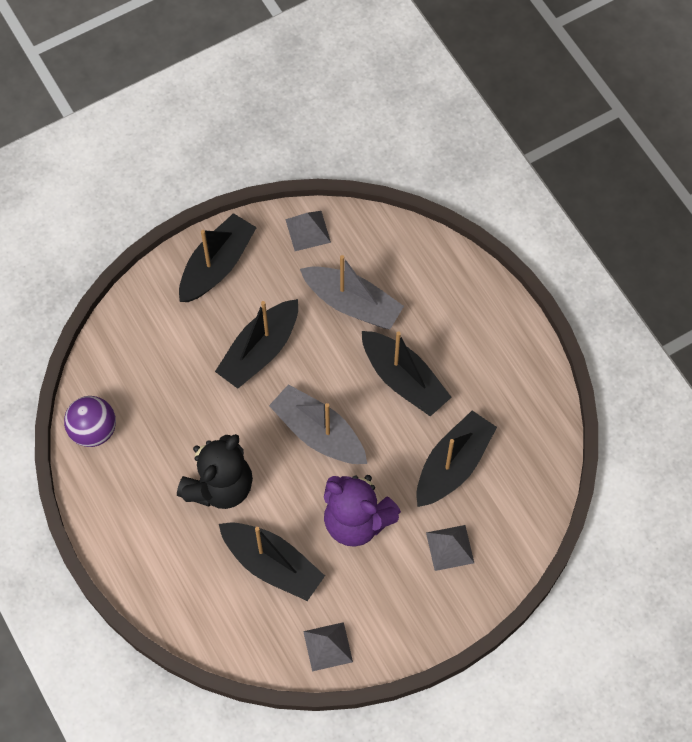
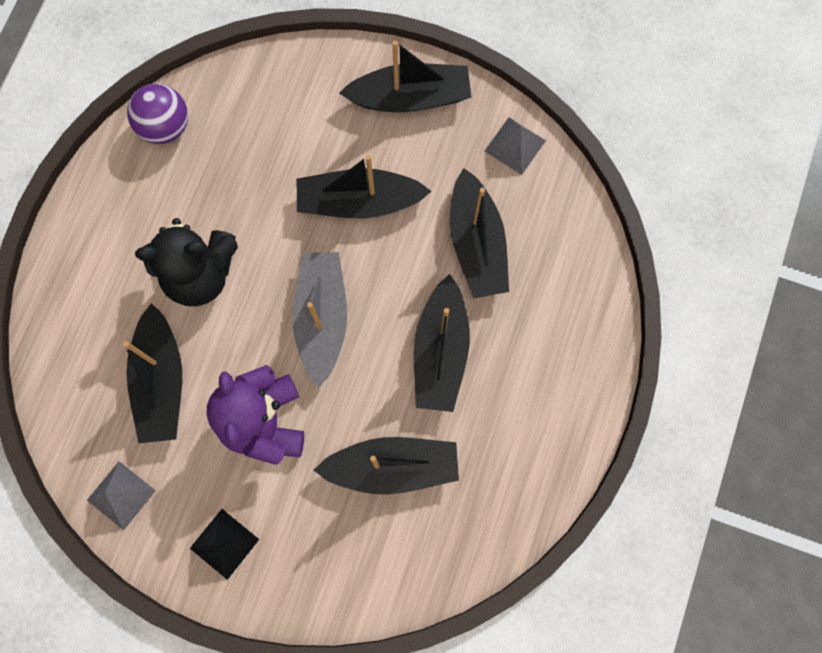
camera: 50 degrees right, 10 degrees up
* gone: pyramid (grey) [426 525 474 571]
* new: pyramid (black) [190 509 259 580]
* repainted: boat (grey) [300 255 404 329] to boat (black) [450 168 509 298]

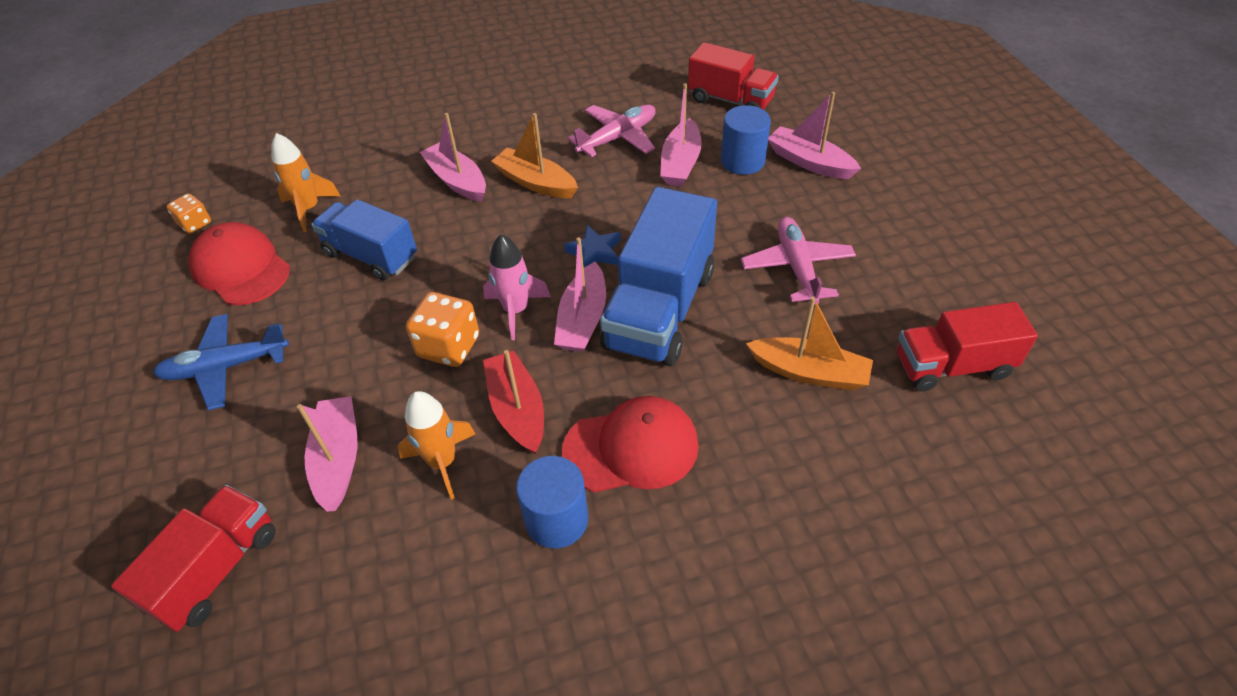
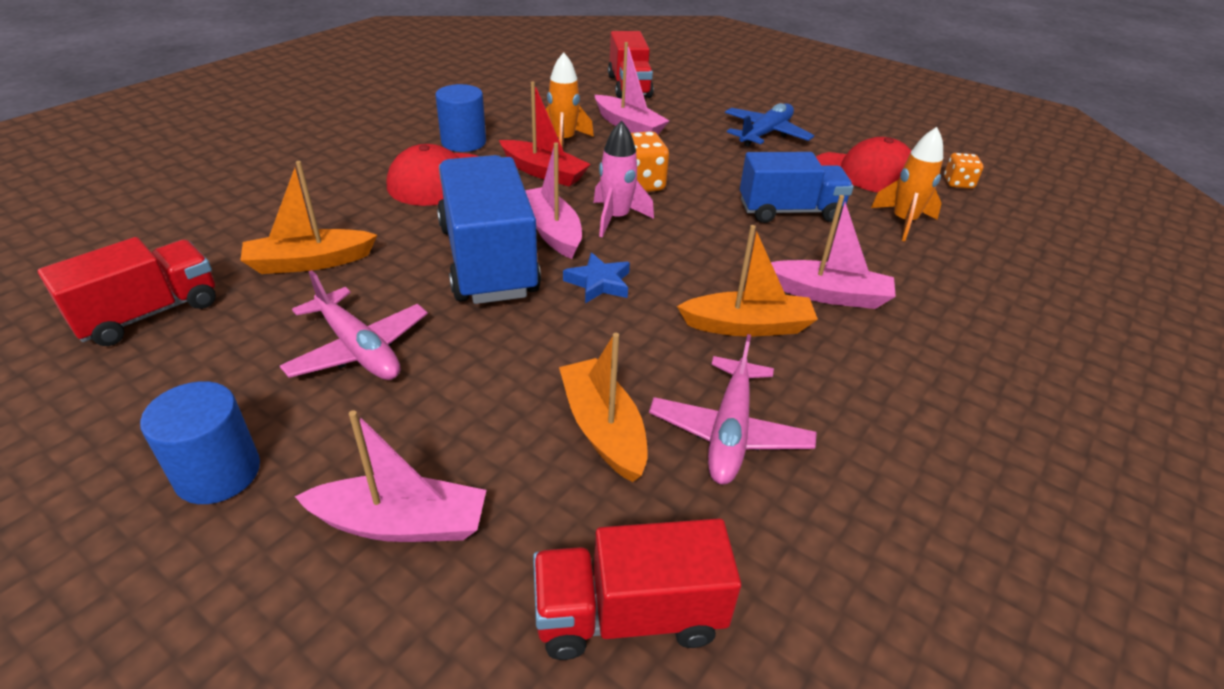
camera: 140 degrees right, 10 degrees down
* shifted: cylinder (blue) [721 105 771 175] to [140 381 260 504]
* repainted: boat (pink) [660 83 702 186] to boat (orange) [559 333 648 482]

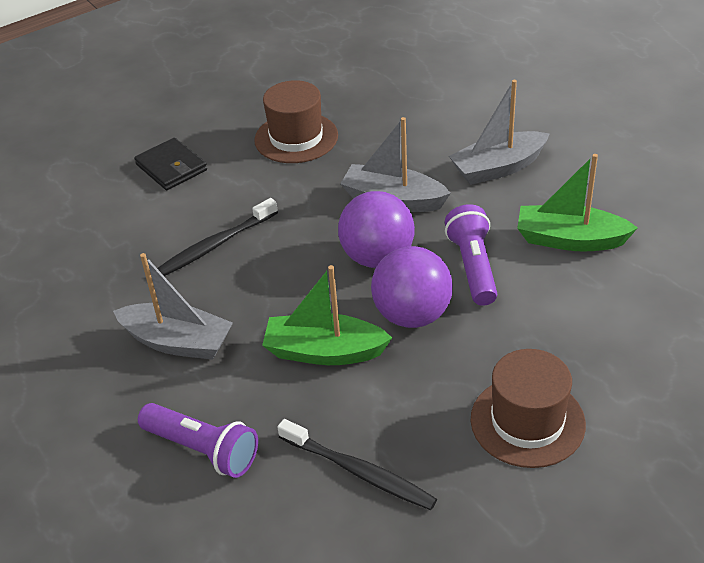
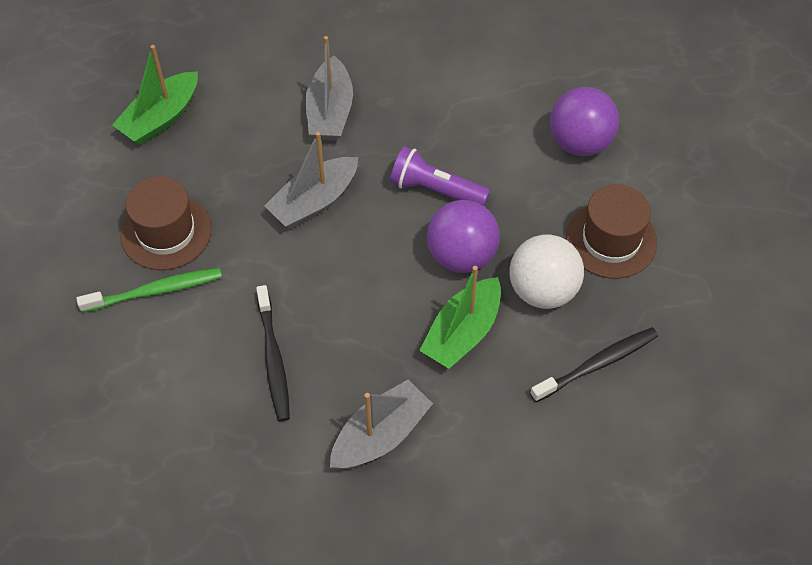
camera: 65 degrees left, 15 degrees up
* gone: wallet (black) [134 138 207 190]
* gone: flashlight (purple) [138 403 258 478]
* new: toothbrush (green) [76 268 222 313]
* new: ball (white) [509 235 584 309]
* shifted: ball (purple) [338 191 415 268] to [550 87 619 156]
* shifted: boat (green) [517 154 638 252] to [112 45 198 145]

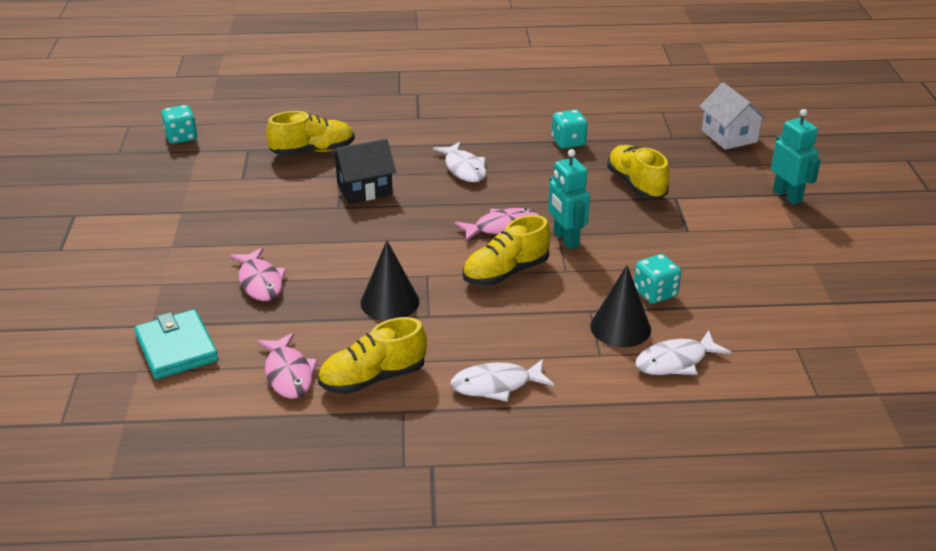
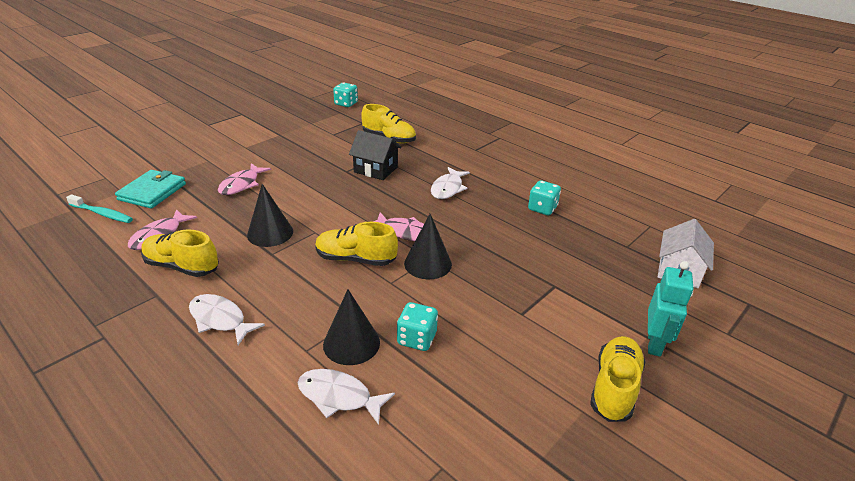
camera: 45 degrees right, 0 degrees up
* new: toothbrush (turquoise) [66 194 133 223]
* shifted: shoe (yellow) [607 145 669 199] to [590 336 646 422]
* swapped: robot (turquoise) [548 149 590 249] to cone (black) [404 214 452 279]

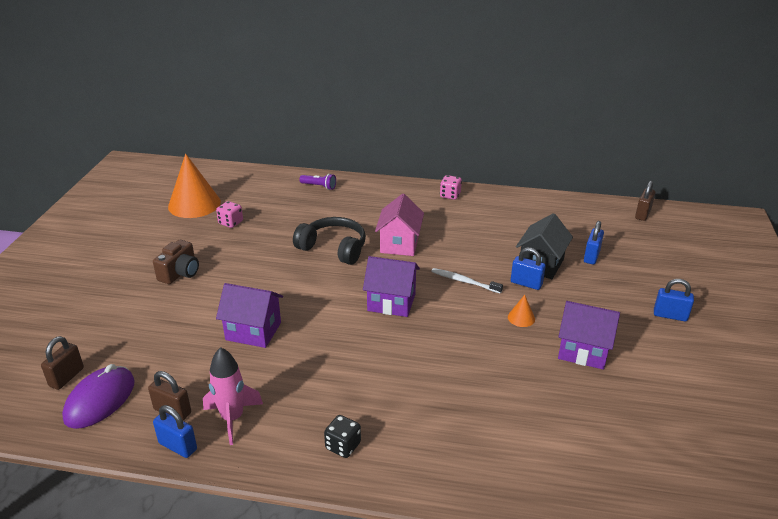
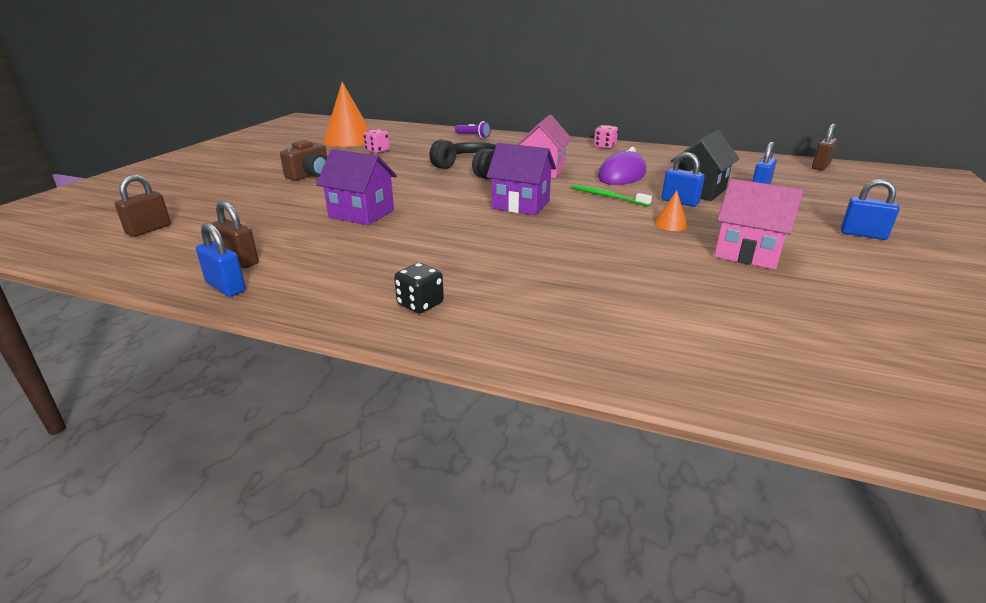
camera: 10 degrees right, 5 degrees down
* gone: rocket (pink) [203 347 263 445]
* shifted: mouse (purple) [62 364 135 429] to [598 147 646 185]
* repainted: toothbrush (white) [431 268 503 294] to toothbrush (green) [572 184 652 206]
* repainted: house (purple) [558 301 620 370] to house (pink) [714 179 804 269]

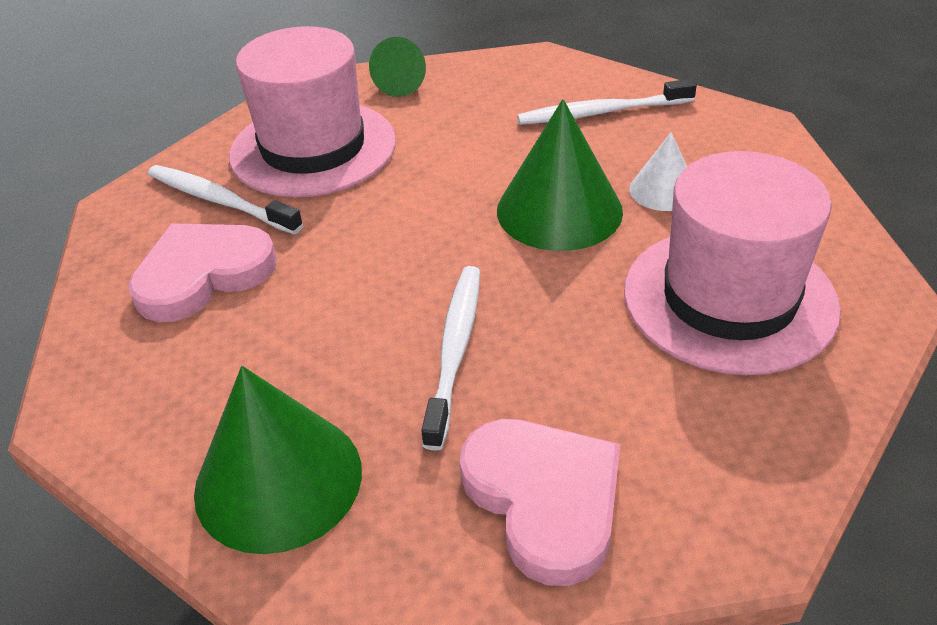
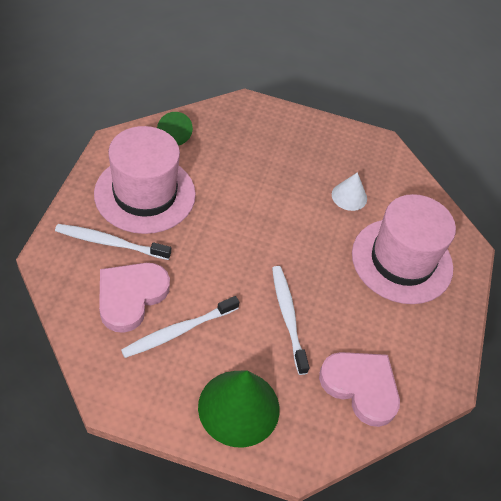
camera: 30 degrees left, 10 degrees up
* gone: cone (green) [497 99 623 251]
* shifted: toothbrush (white) [517 79 697 125] to [121 296 239 358]

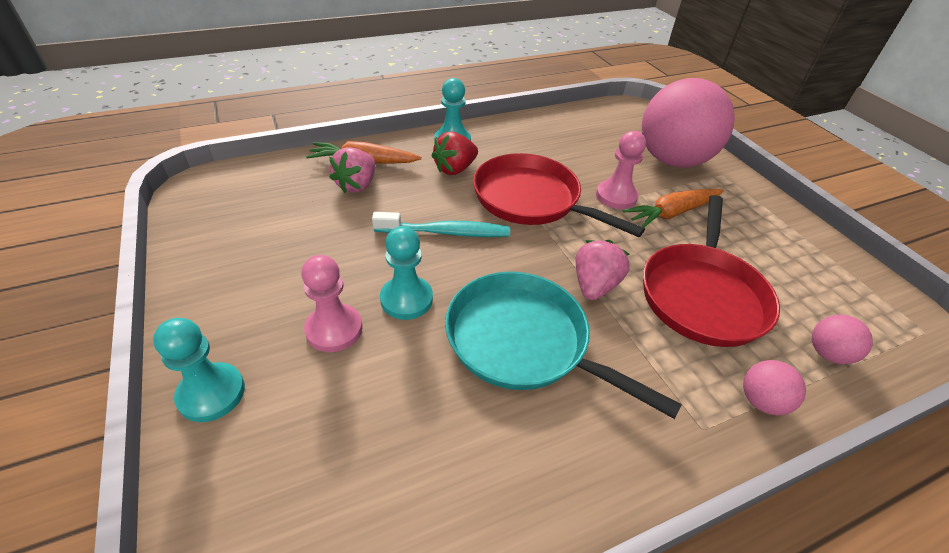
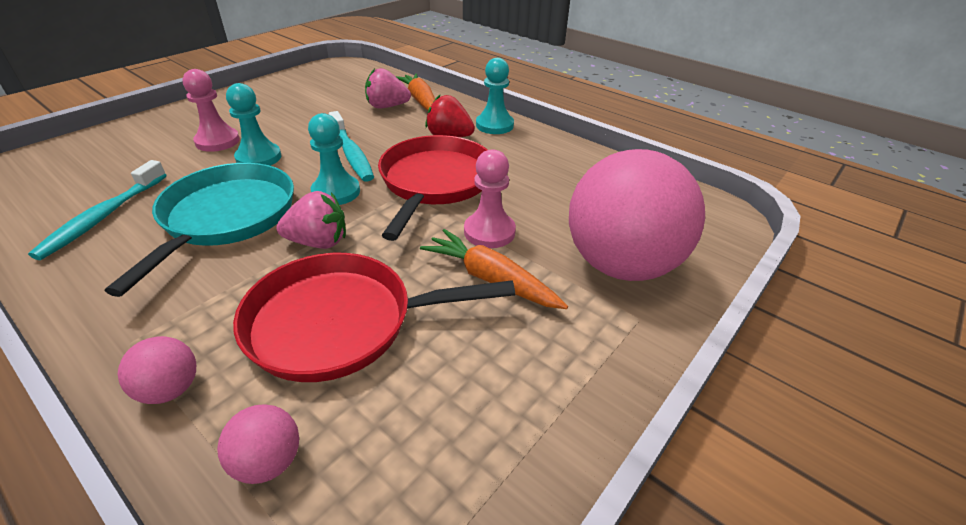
camera: 65 degrees right, 5 degrees down
* new: toothbrush (turquoise) [28 160 166 260]
* shifted: pawn (turquoise) [153 318 245 422] to [308 113 360 205]

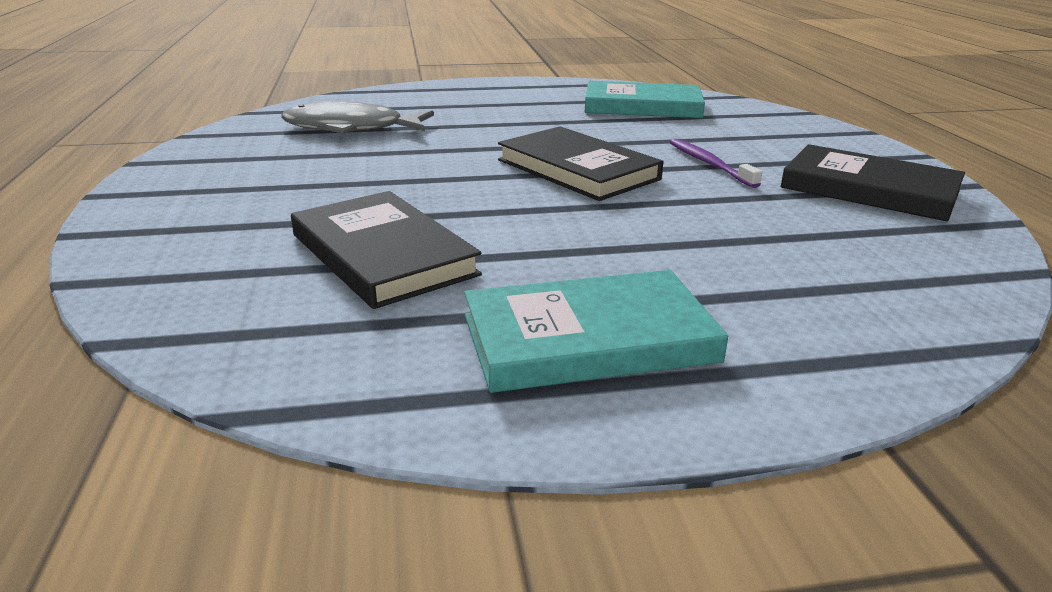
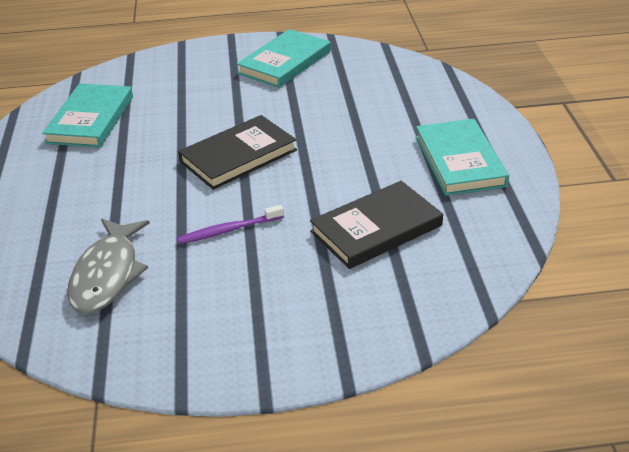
camera: 85 degrees left, 10 degrees up
* shifted: toothbrush (purple) [670 138 762 188] to [177 205 284 244]
* repainted: book (black) [781 144 965 222] to book (turquoise) [237 29 331 88]

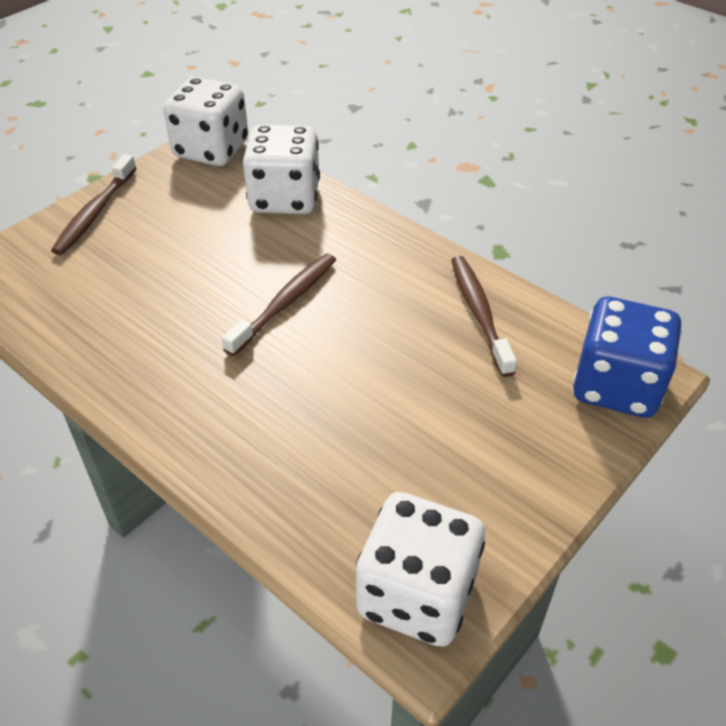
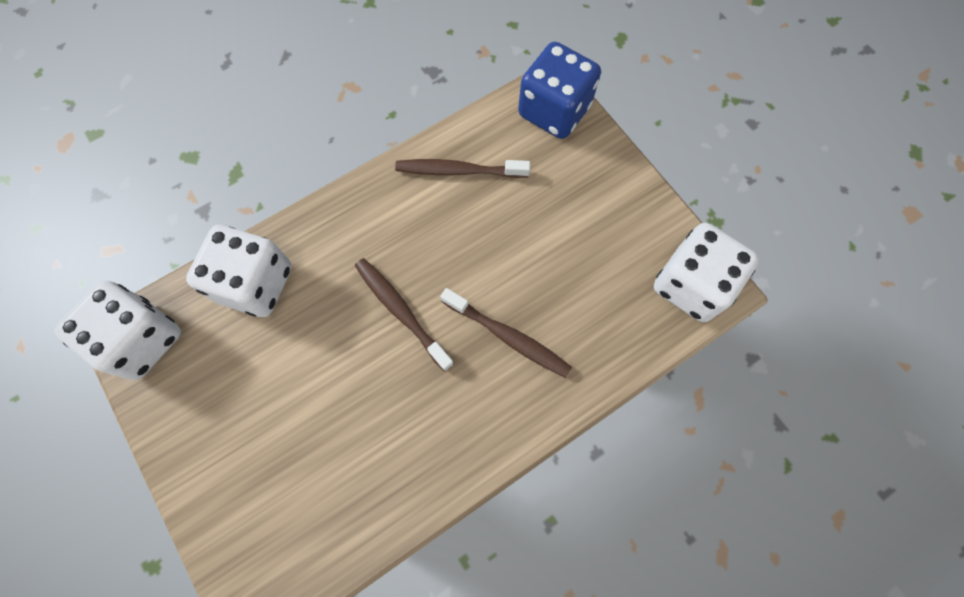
camera: 75 degrees left, 25 degrees up
* shifted: toothbrush (brown) [51 154 137 255] to [440 288 572 378]

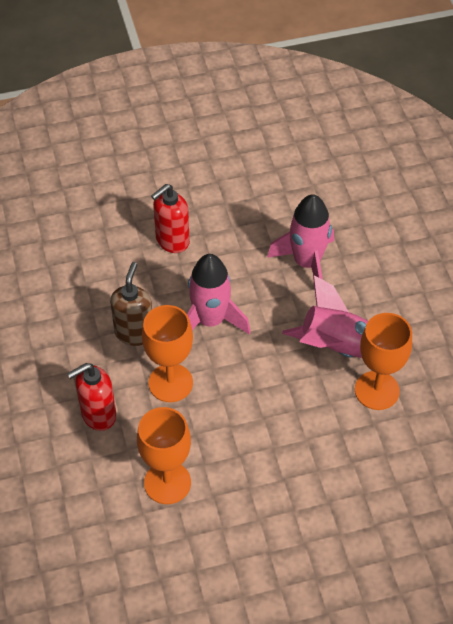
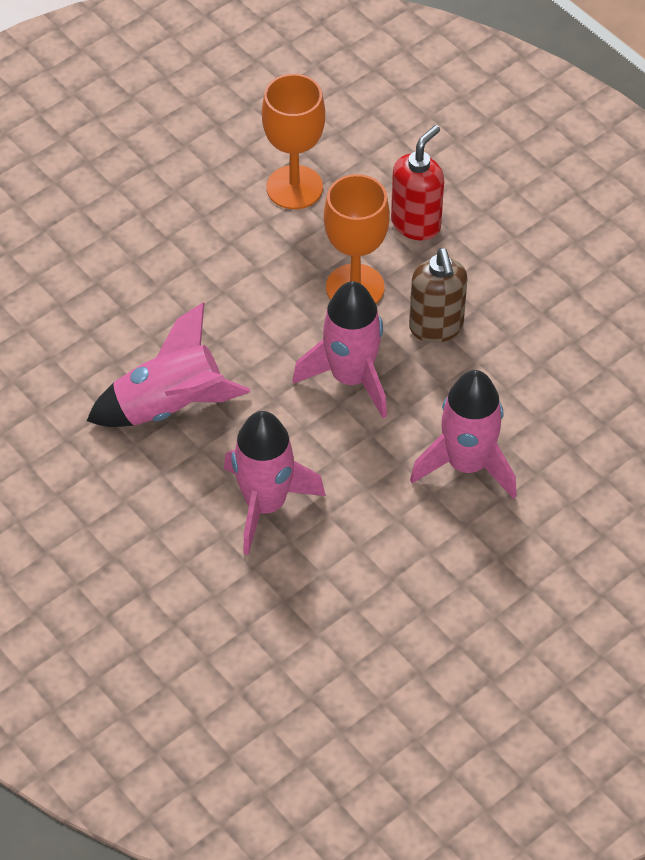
camera: 155 degrees right, 0 degrees up
* gone: goblet (orange) [355 313 412 410]
* swapped: soap dispenser (red) [151 184 190 253] to rocket (pink) [410 370 517 499]

